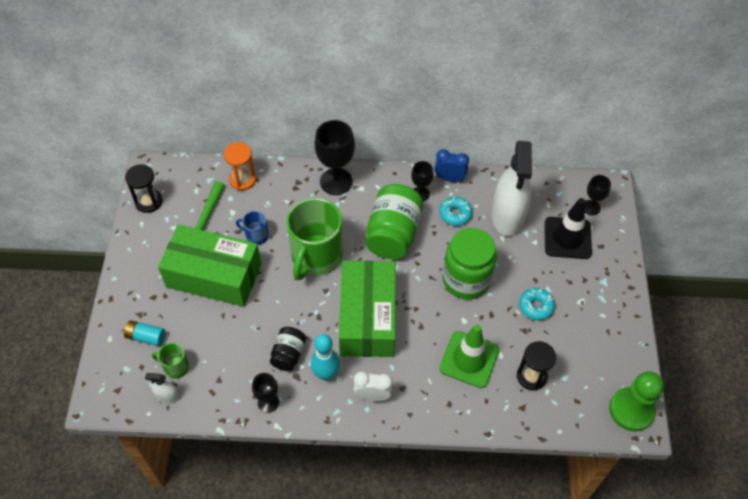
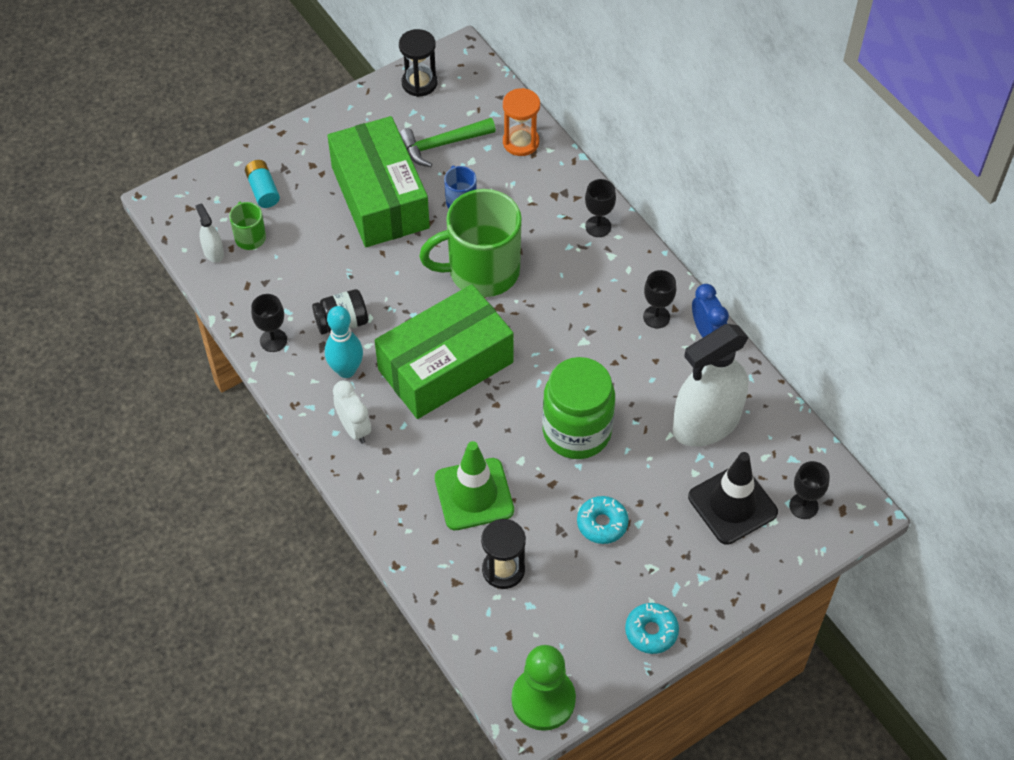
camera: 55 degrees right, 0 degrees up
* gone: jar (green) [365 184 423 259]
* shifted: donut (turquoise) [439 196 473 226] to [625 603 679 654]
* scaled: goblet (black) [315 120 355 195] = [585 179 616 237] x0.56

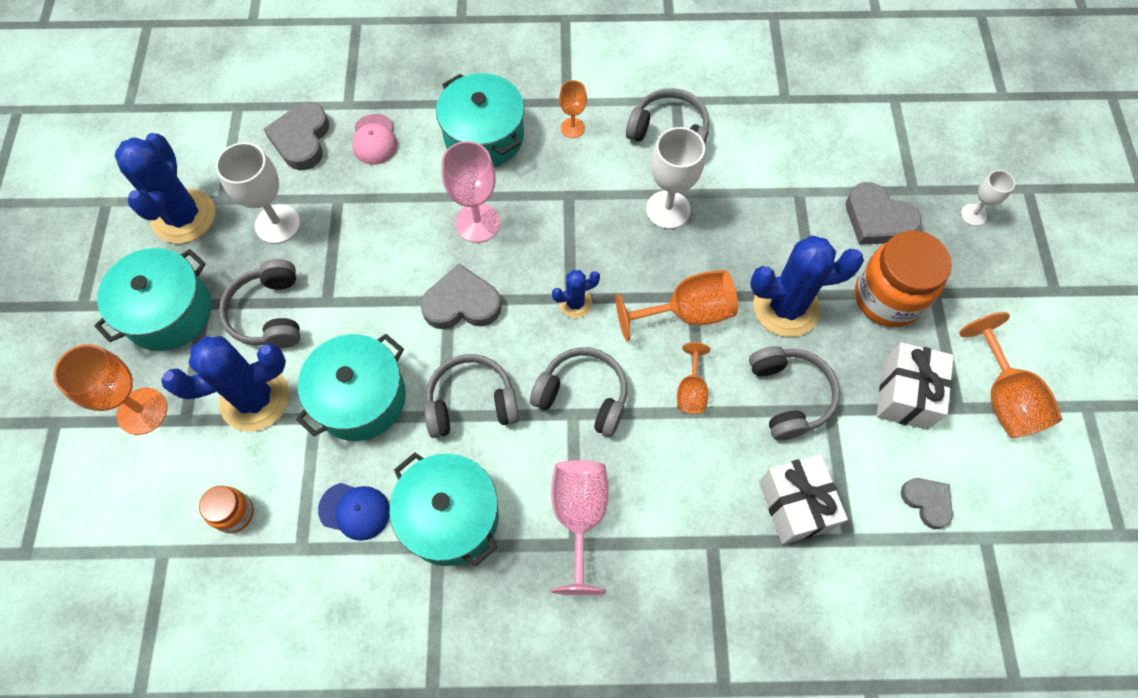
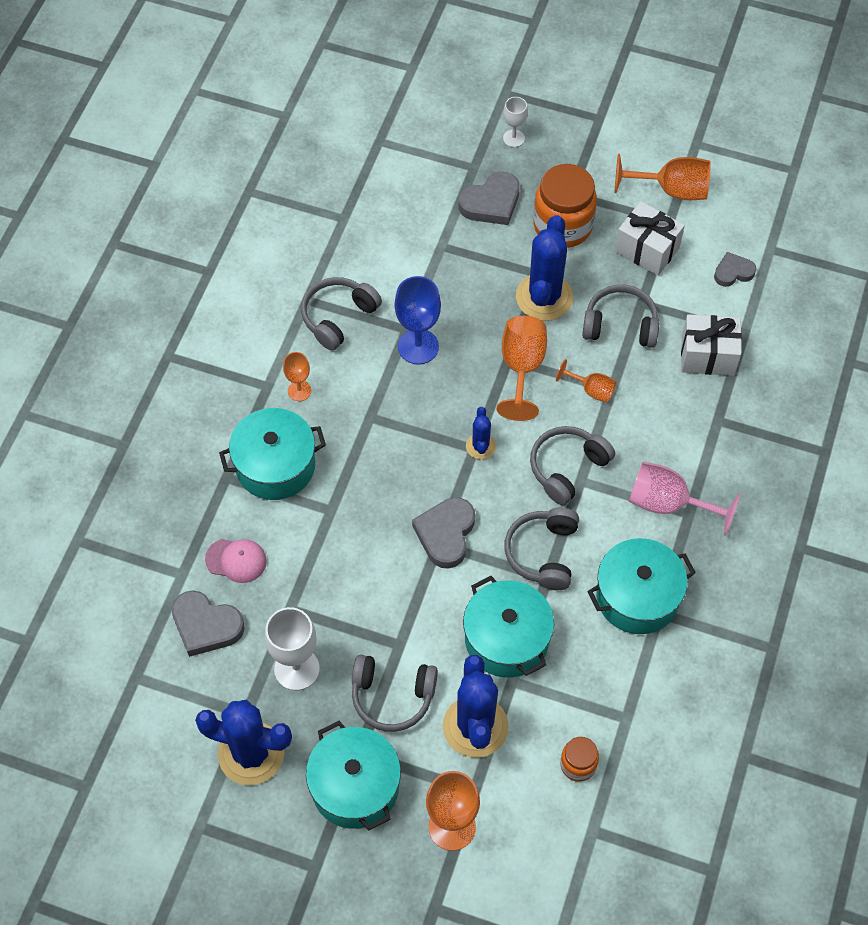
camera: 70 degrees left, 5 degrees down
* gone: cap (blue) [318 483 390 541]
* gone: goblet (pink) [441 141 500 243]
* repainted: goblet (white) [646 127 705 229] to goblet (blue) [395 276 441 364]

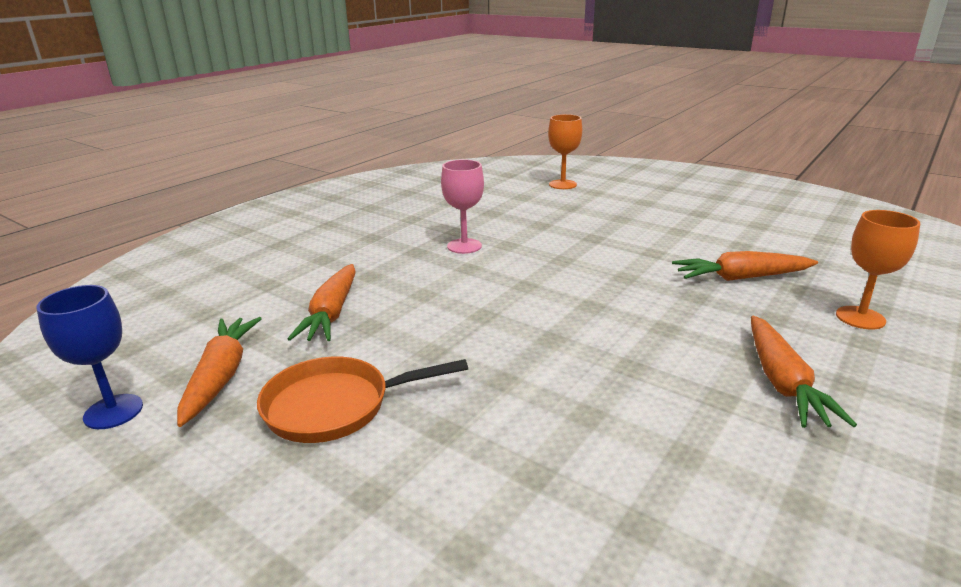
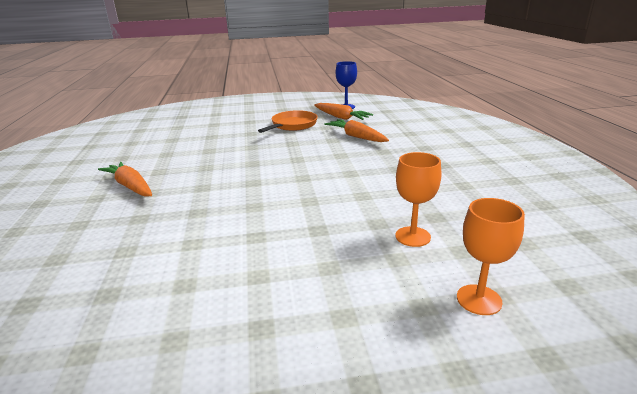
camera: 135 degrees right, 0 degrees up
* gone: goblet (pink) [441 160 484 254]
* gone: carrot (orange) [672 251 818 281]
* shifted: goblet (orange) [836 210 920 330] to [395 152 441 247]

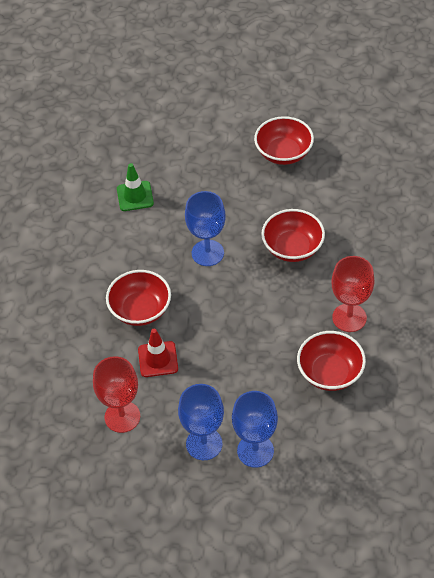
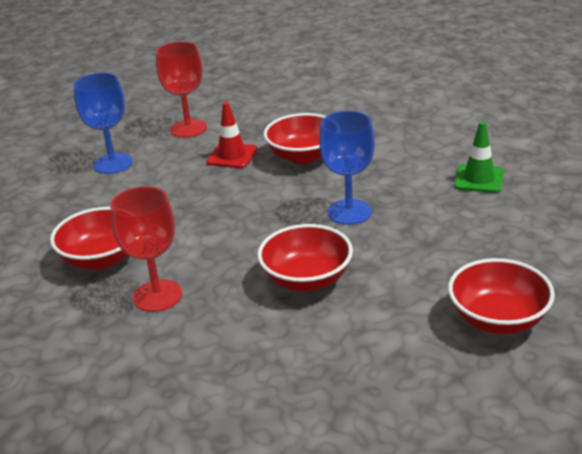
camera: 115 degrees right, 20 degrees down
* gone: goblet (blue) [232 391 278 468]

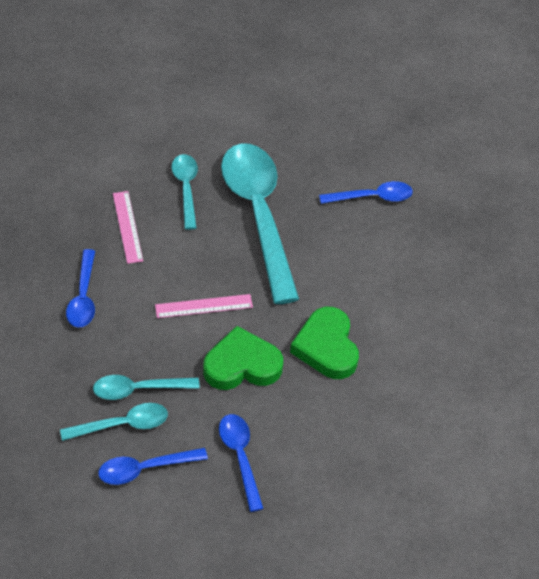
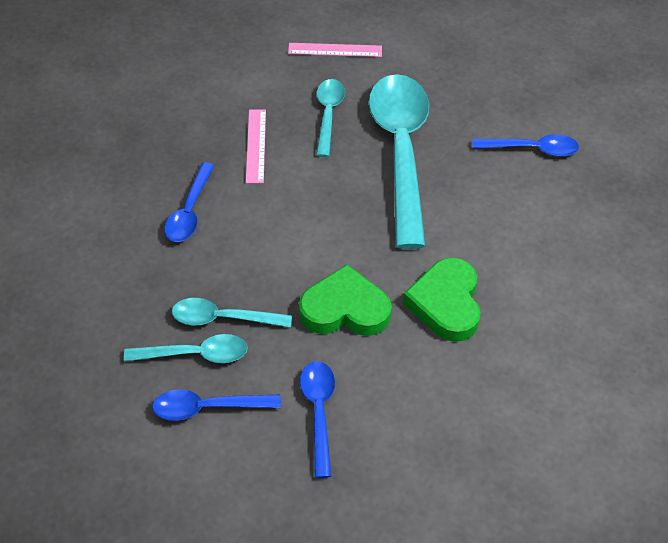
camera: 15 degrees right, 0 degrees up
* shifted: ruler (pink) [155 294 253 318] to [288 43 382 57]

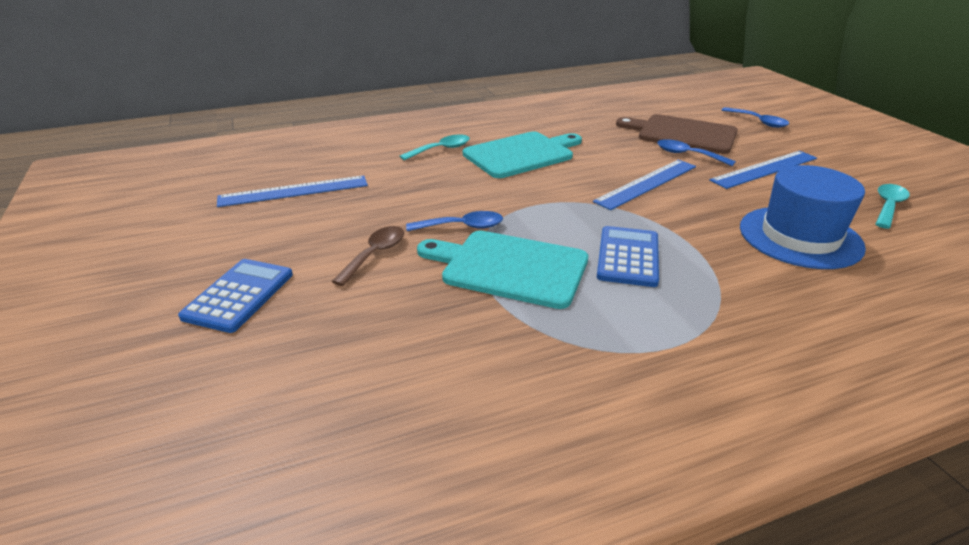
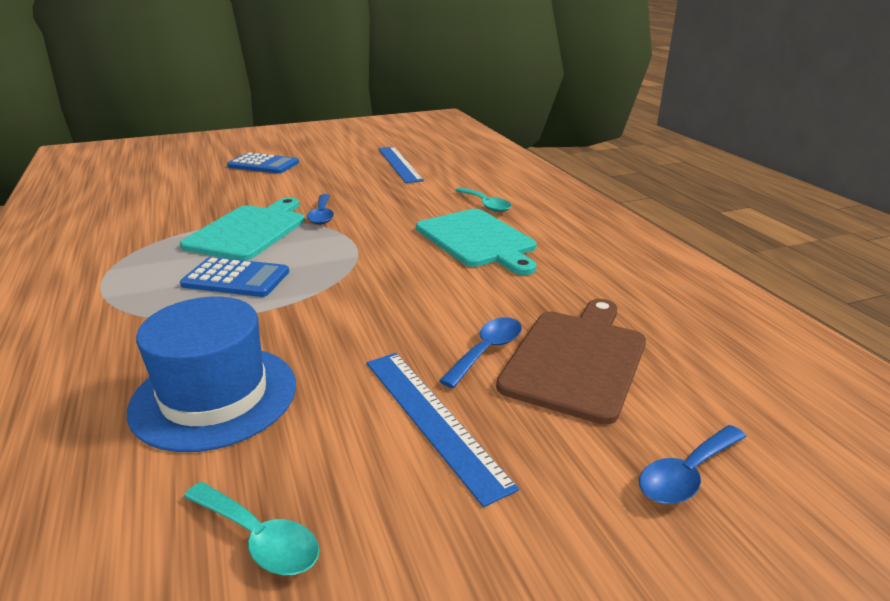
camera: 90 degrees right, 5 degrees down
* gone: spoon (brown) [331 226 404 286]
* gone: ruler (blue) [593 160 696 210]

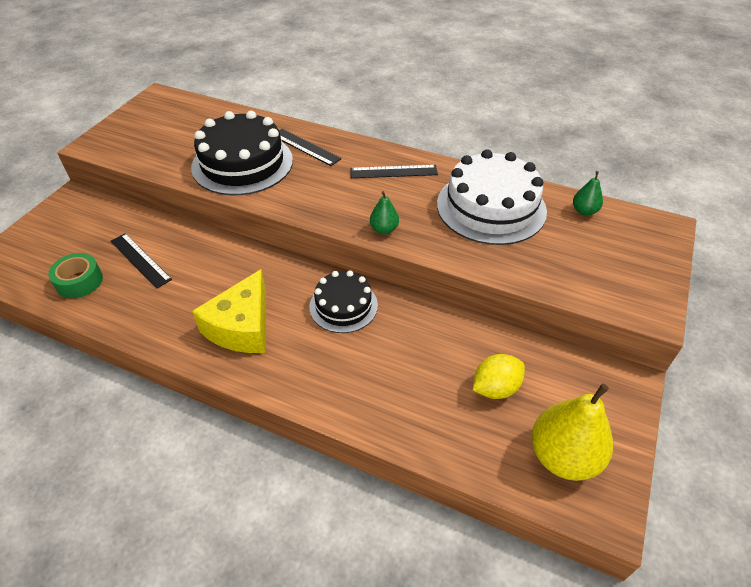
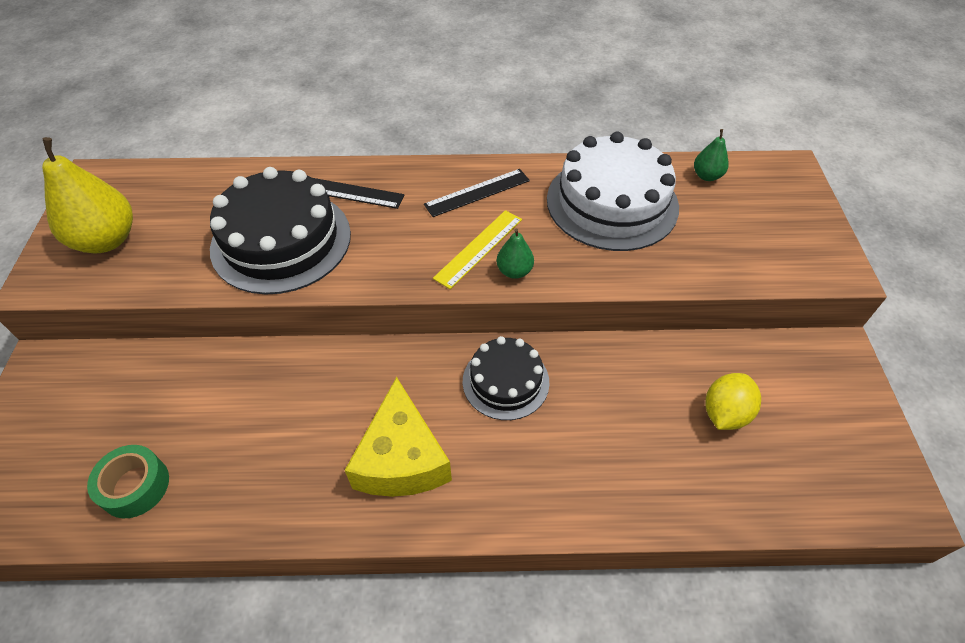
camera: 25 degrees left, 5 degrees up
* gone: ruler (black) [111 233 172 289]
* new: ruler (yellow) [433 210 522 289]
* shifted: pear (yellow) [531 384 613 481] to [42 137 133 254]

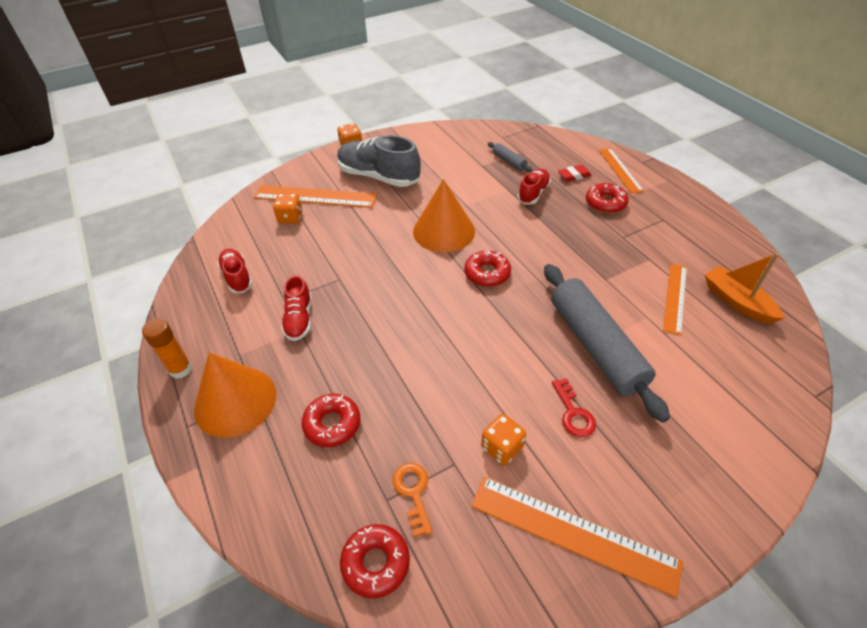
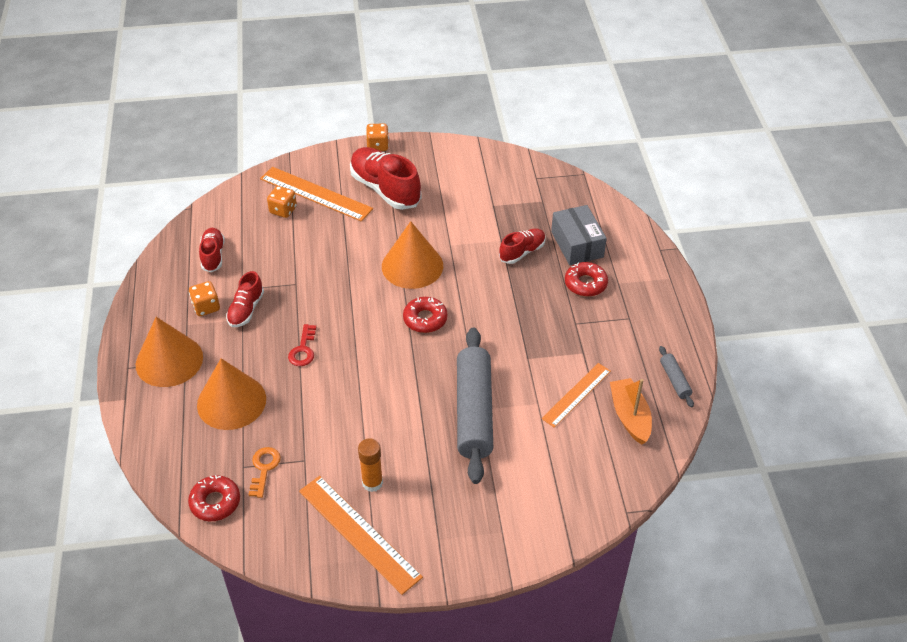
camera: 20 degrees right, 0 degrees up
* gone: ruler (orange) [599 148 644 194]
* shifted: glue stick (orange) [142 318 192 379] to [358 438 383 492]
* shifted: dice (orange) [481 414 526 465] to [189 281 220 316]
* shifted: rolling pin (grey) [488 142 533 172] to [659 346 694 408]
* shifted: key (red) [552 378 596 437] to [288 324 316 366]
* swapped: donut (red) [302 394 360 447] to cone (orange) [197 358 266 430]
* swapped: eraser (red) [558 165 592 182] to box (grey) [551 205 607 265]
* repainted: shoe (grey) [337 135 421 187] to shoe (red) [350 147 422 210]

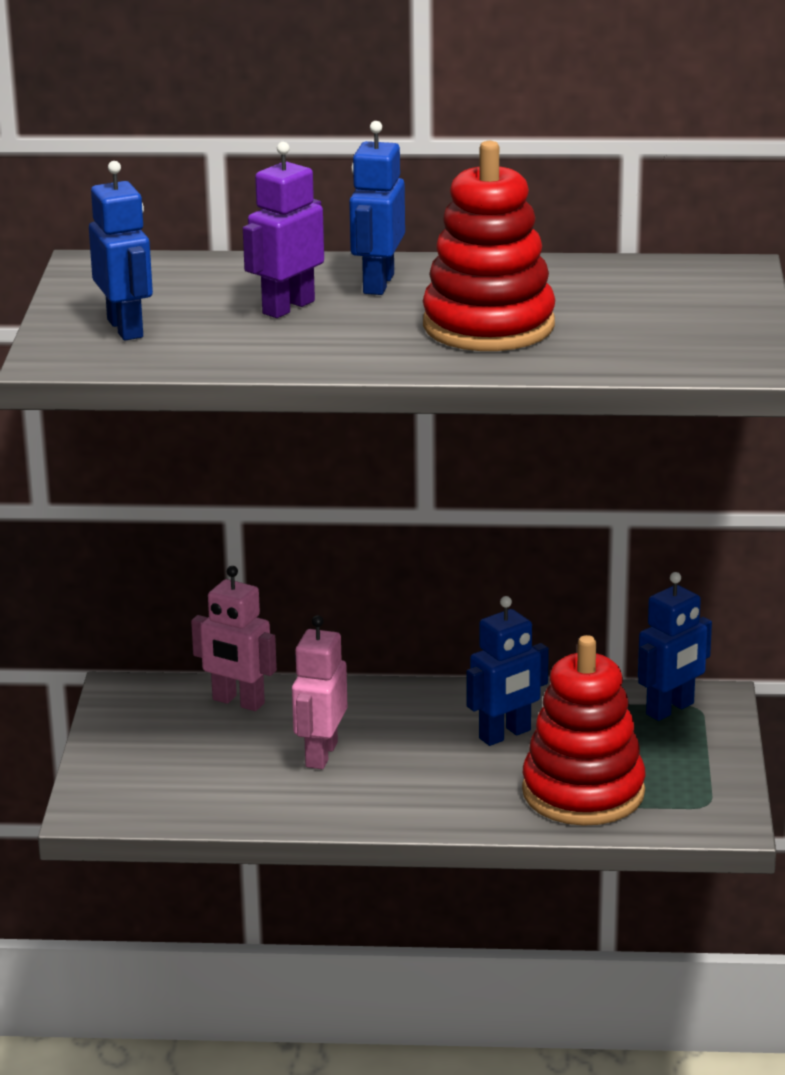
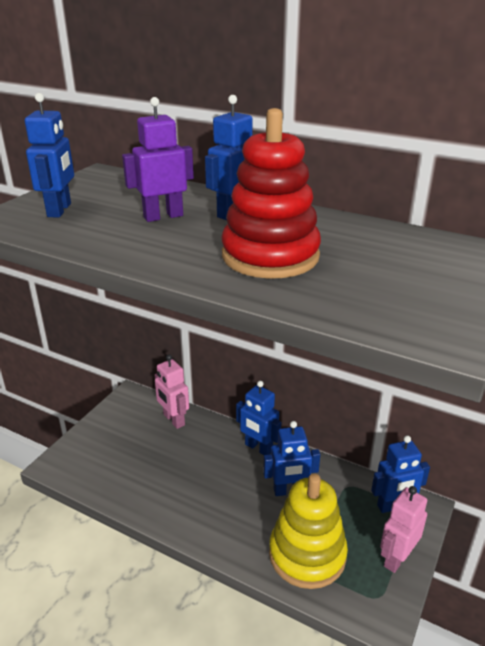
camera: 25 degrees right, 5 degrees up
* new: robot (blue) [236 381 281 455]
* shifted: robot (pink) [292 615 347 769] to [380 486 427 573]
* repainted: stacking toy (red) [522 635 645 826] to stacking toy (yellow) [269 473 348 589]

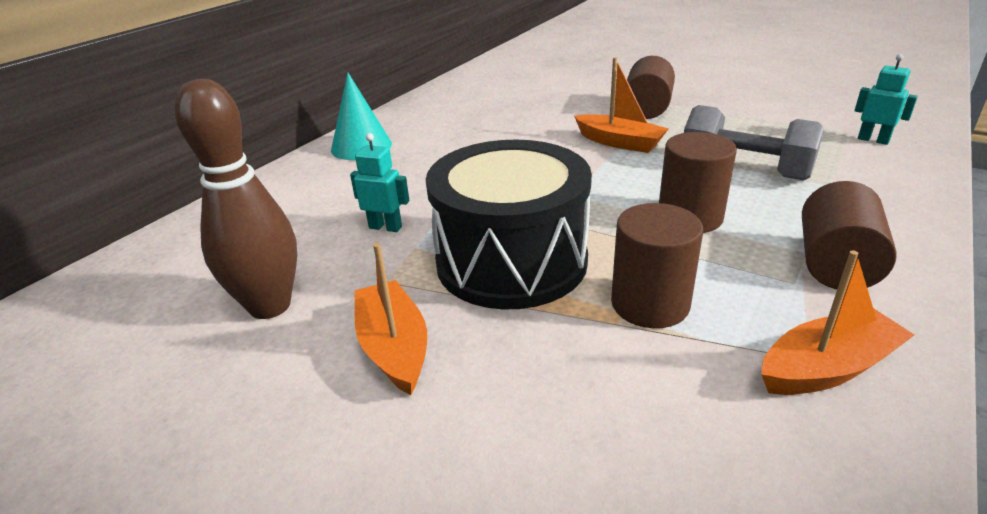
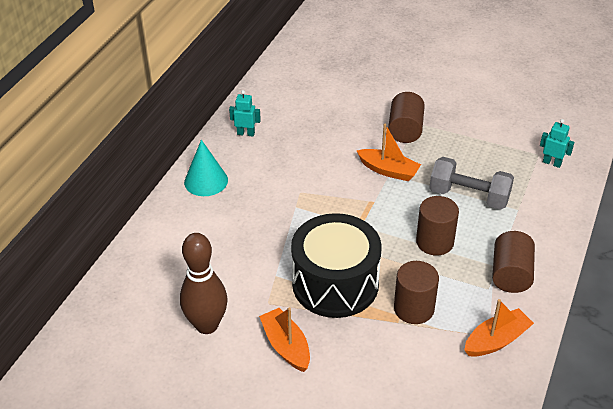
camera: 10 degrees left, 10 degrees up
* shifted: robot (turquoise) [350 133 409 232] to [229 90 261 136]

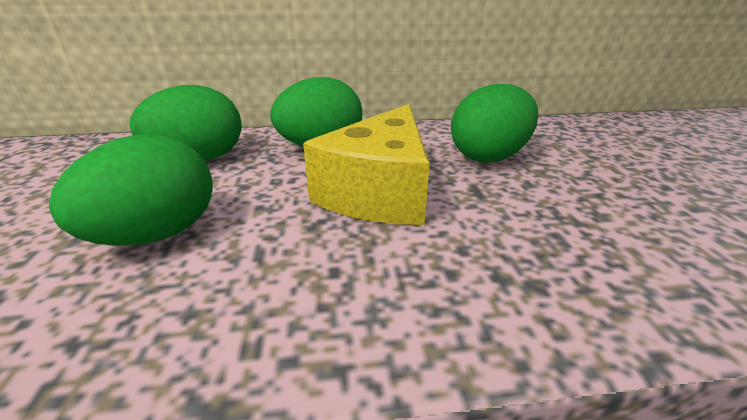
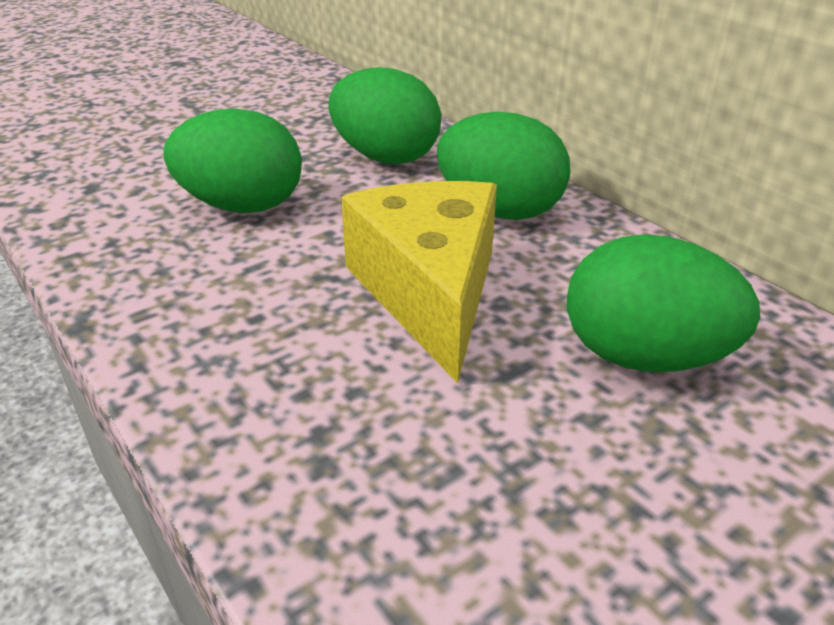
camera: 60 degrees right, 5 degrees up
* rotated: cheese (yellow) [303 104 430 225] = [341 181 497 384] 90 degrees clockwise

